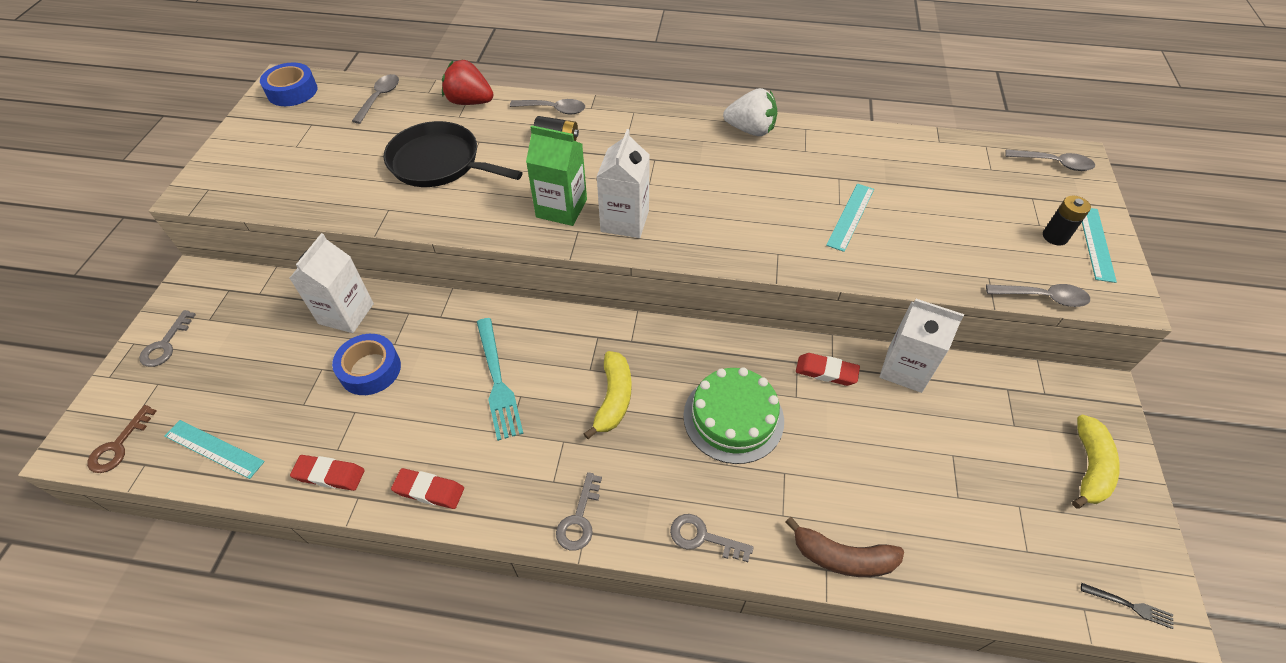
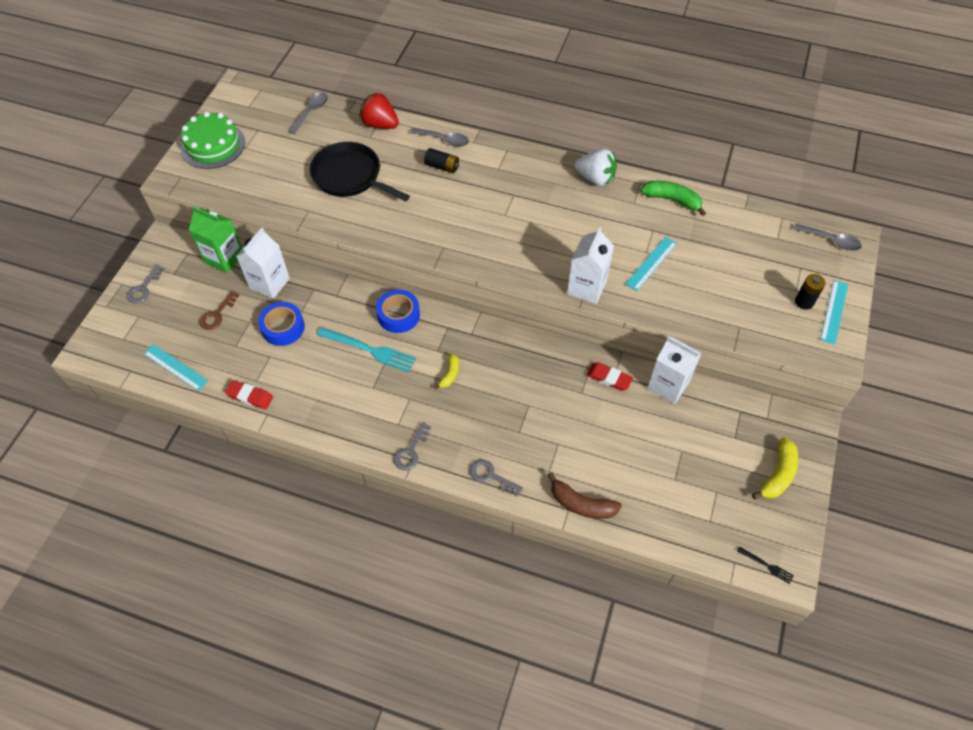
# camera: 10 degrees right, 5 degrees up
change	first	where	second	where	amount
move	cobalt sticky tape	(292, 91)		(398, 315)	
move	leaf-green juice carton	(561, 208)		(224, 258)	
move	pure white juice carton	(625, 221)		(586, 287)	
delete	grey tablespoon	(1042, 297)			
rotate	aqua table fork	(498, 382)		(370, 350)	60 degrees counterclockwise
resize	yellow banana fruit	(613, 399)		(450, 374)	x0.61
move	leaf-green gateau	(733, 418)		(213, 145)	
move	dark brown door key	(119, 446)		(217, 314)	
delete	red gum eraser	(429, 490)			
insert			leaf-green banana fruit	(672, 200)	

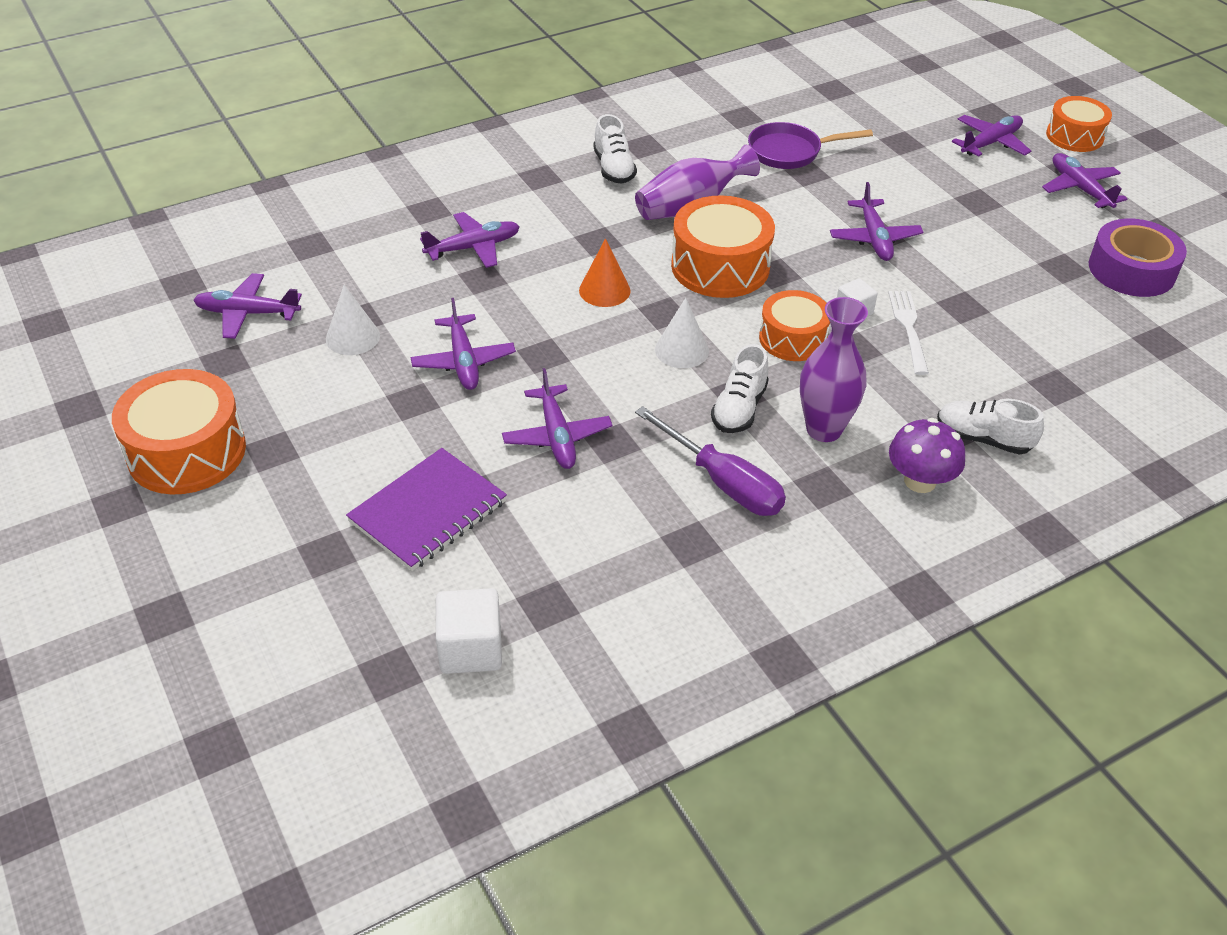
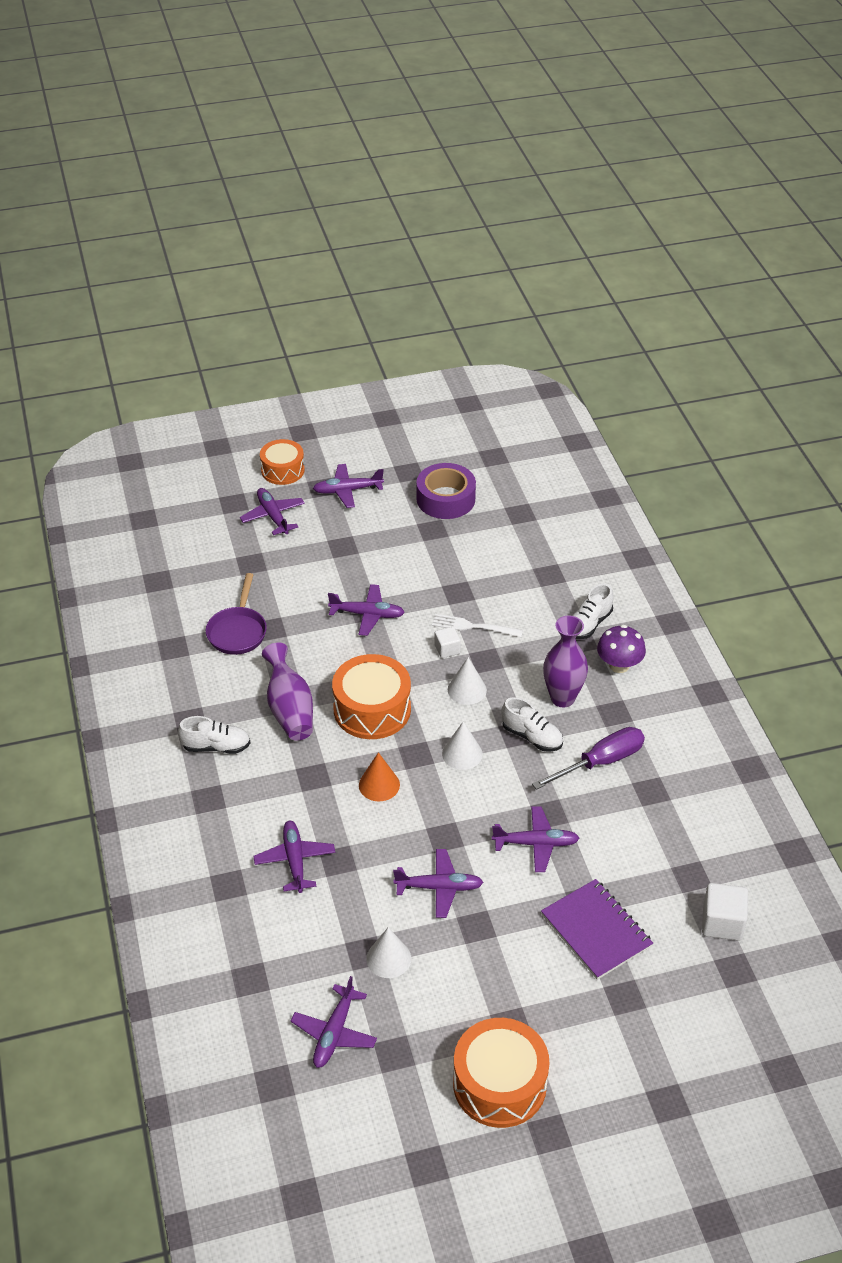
# camera: 75 degrees left, 0 degrees up
change	first	where	second	where	amount
replace	orange drum	(792, 338)	pure white cone	(467, 690)	

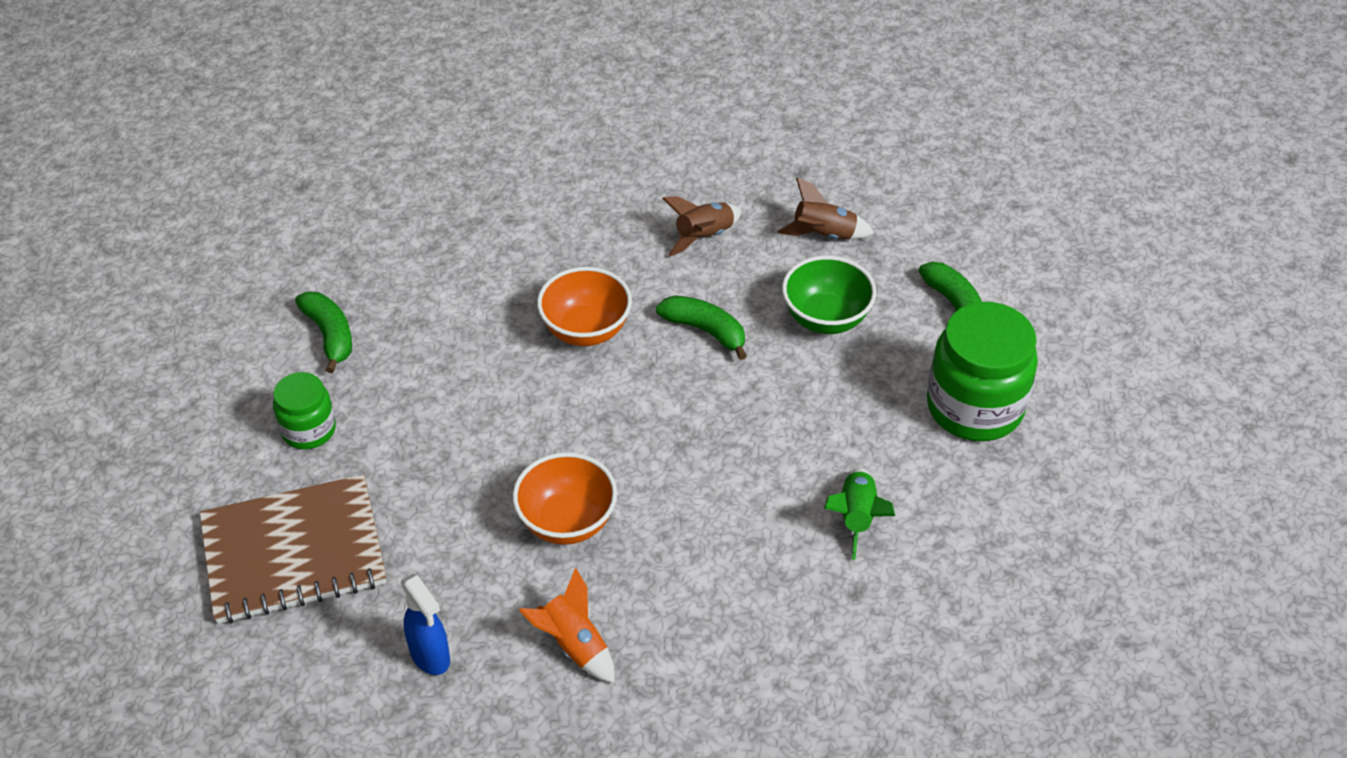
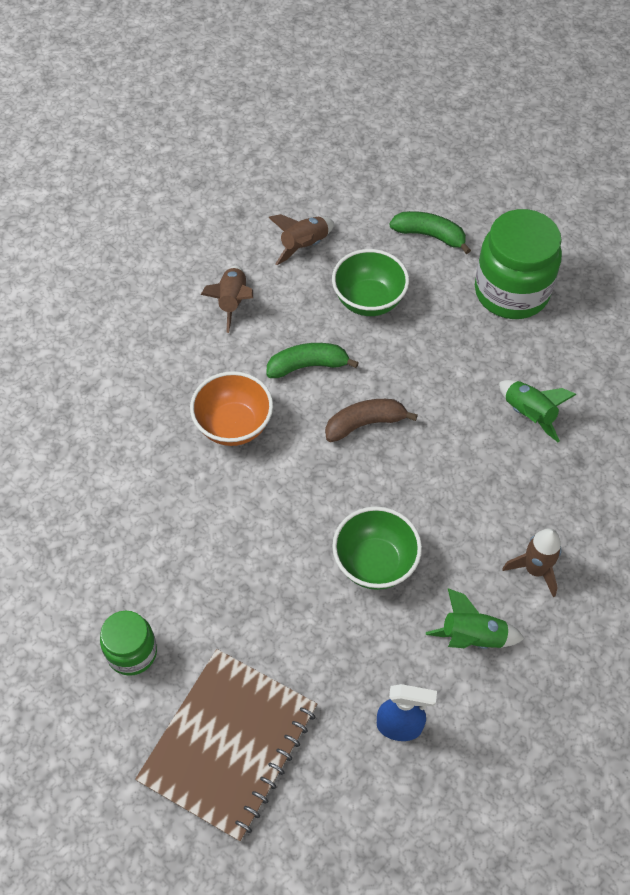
# camera: 45 degrees left, 10 degrees up
change	first	where	second	where	amount
delete	leaf-green banana fruit	(330, 335)			
recolor	orange deep dish	(567, 522)	leaf-green deep dish	(375, 563)	
recolor	orange toy rocket	(574, 645)	leaf-green toy rocket	(472, 637)	
insert			dark brown banana fruit	(365, 424)	
insert			dark brown toy rocket	(535, 570)	

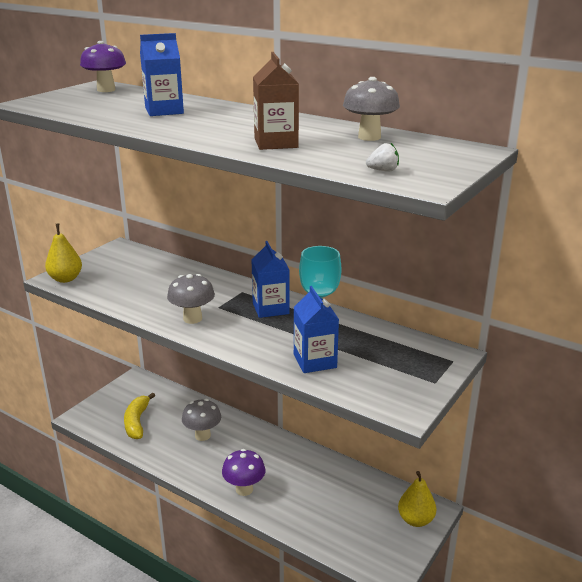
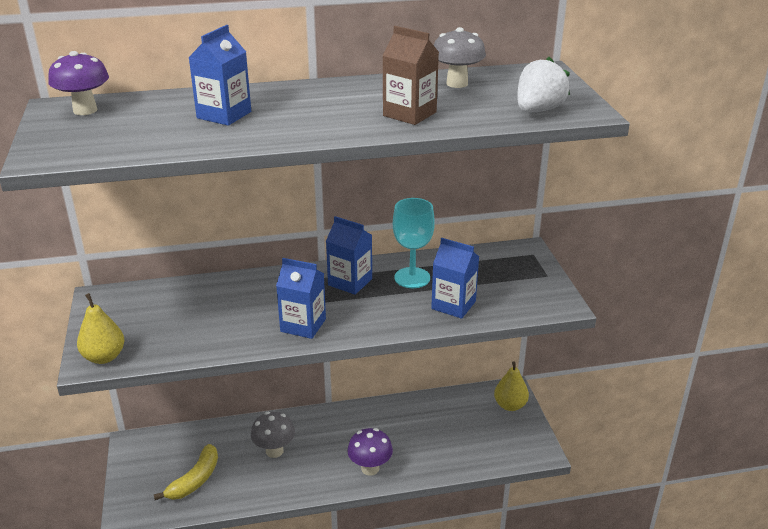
# camera: 45 degrees left, 5 degrees up
change	first	where	second	where	amount
resize	pure white strawberry	(383, 171)		(538, 110)	x2.05
replace	grey mushroom	(192, 318)	cobalt juice carton	(303, 325)	
rotate	yellow banana fruit	(137, 422)		(195, 480)	105 degrees counterclockwise

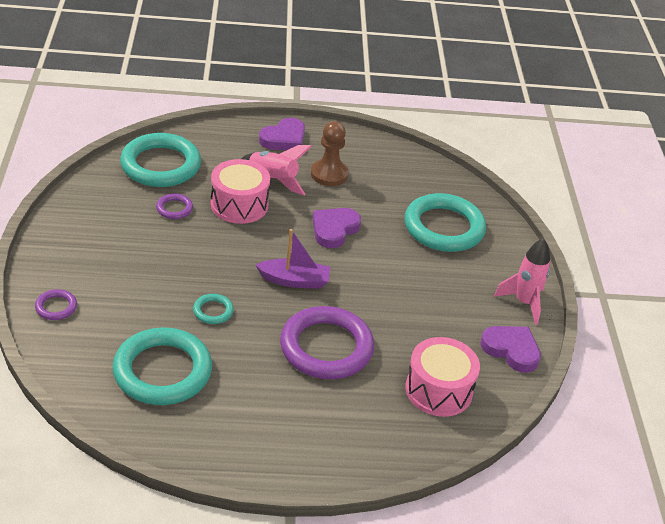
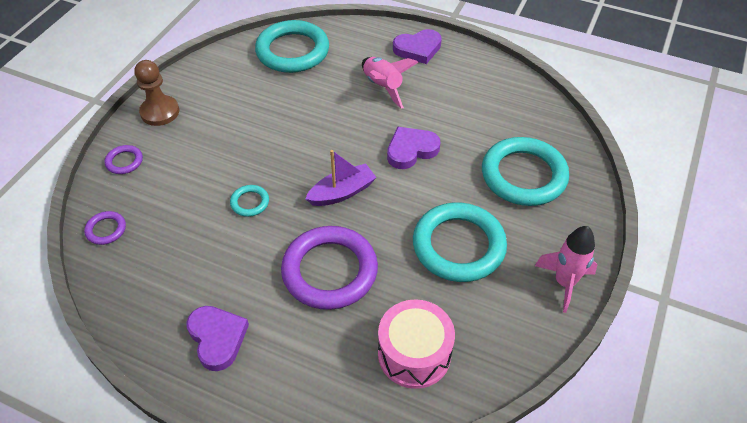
# camera: 30 degrees right, 10 degrees up
change	first	where	second	where	amount
move	dark brown pawn	(329, 174)		(160, 112)	
delete	rose-pink drum	(239, 205)			
move	purple hoop	(174, 208)		(106, 230)	
rotate	purple sailboat	(294, 280)		(342, 192)	60 degrees counterclockwise
move	purple love heart	(511, 350)		(217, 338)	
move	aqua hoop	(162, 371)		(458, 246)	

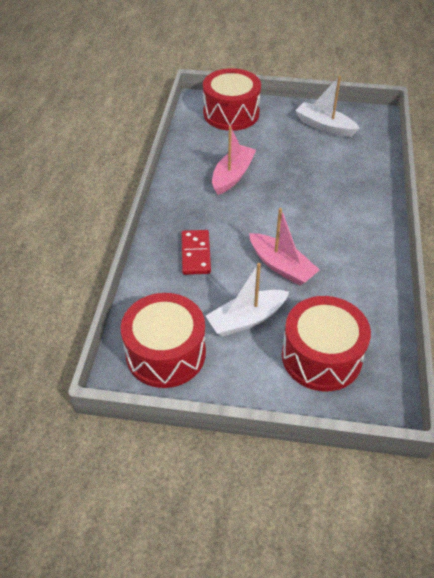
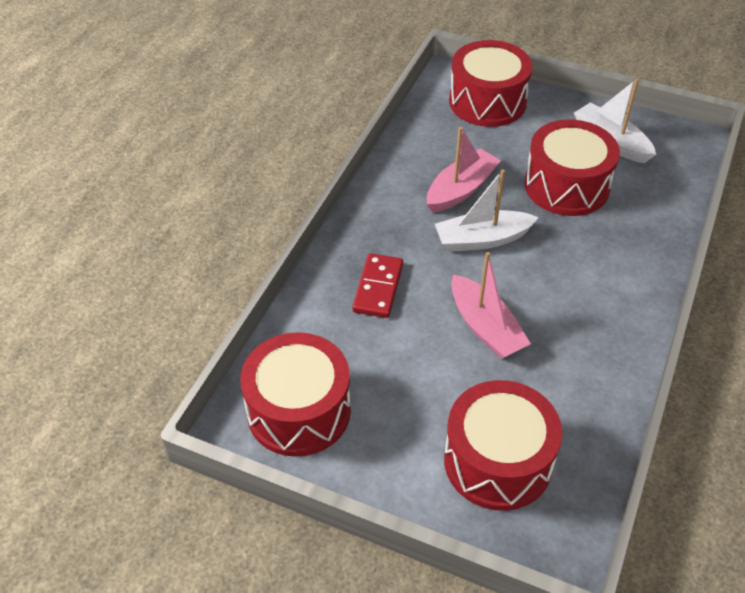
# camera: 15 degrees right, 0 degrees up
change	first	where	second	where	amount
move	pure white sailboat	(246, 319)		(482, 239)	
insert			red drum	(566, 186)	

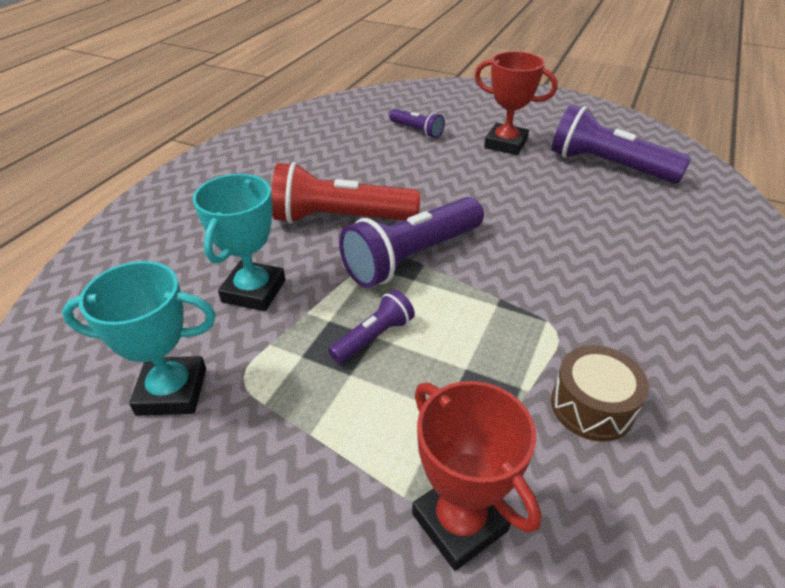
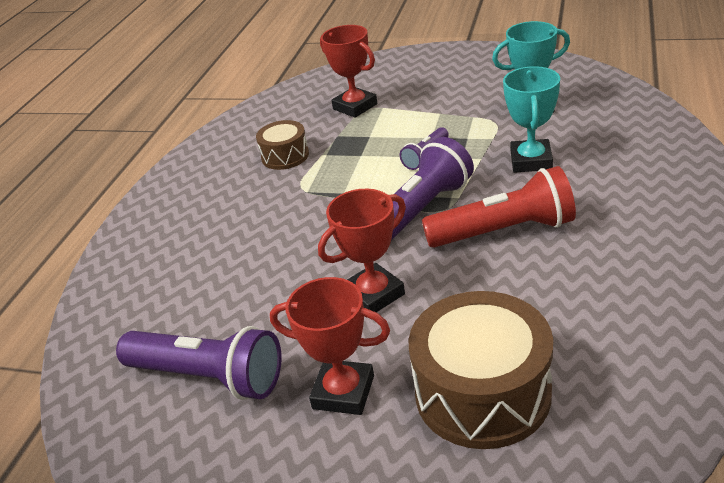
# camera: 175 degrees right, 5 degrees down
change	first	where	second	where	amount
replace	purple flashlight	(417, 131)	dark brown drum	(482, 393)	
insert			red trophy	(373, 294)	

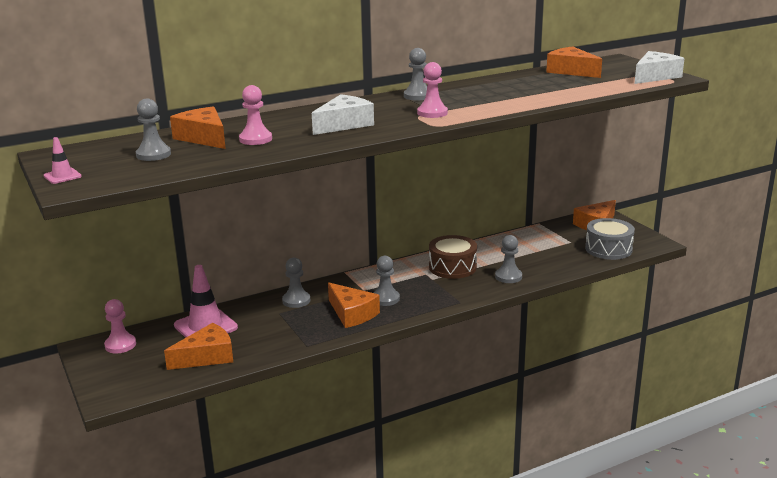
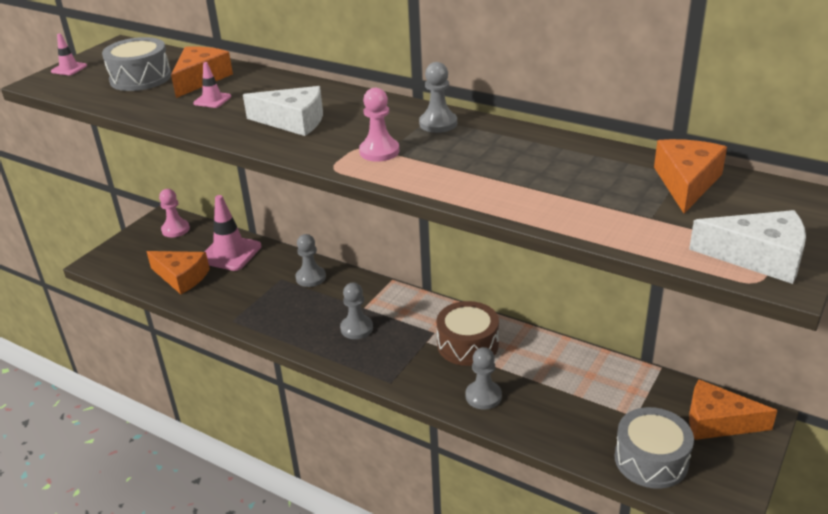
# camera: 60 degrees right, 10 degrees up
change	first	where	second	where	amount
replace	rose-pink pawn	(255, 139)	rose-pink safety cone	(212, 100)	
replace	grey pawn	(153, 155)	grey drum	(140, 78)	
delete	orange cheese wedge	(352, 314)			

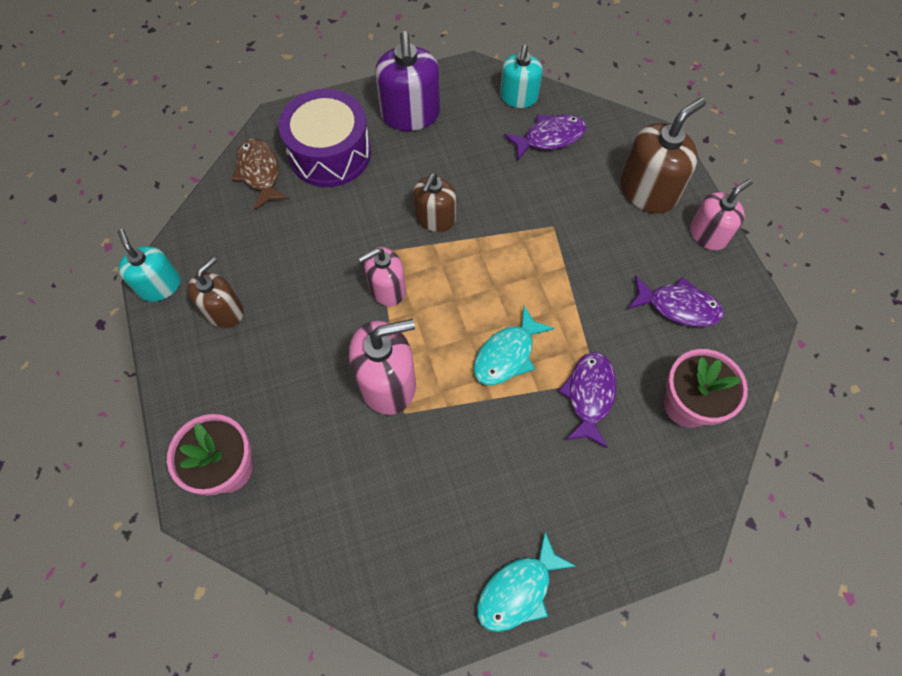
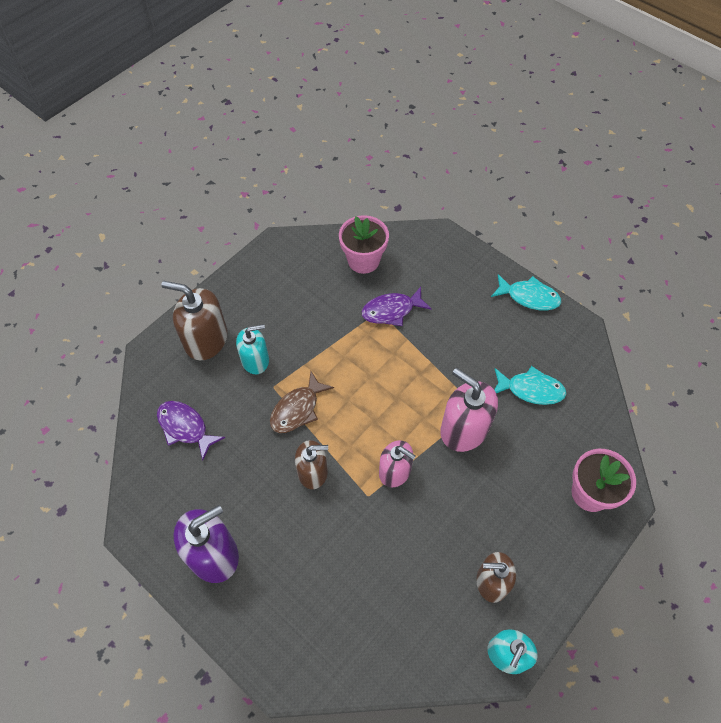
# camera: 120 degrees left, 5 degrees down
change	first	where	second	where	amount
move	aqua soap pump	(518, 97)		(255, 360)	
delete	purple drum	(330, 153)			
move	dark brown fish figure	(260, 173)		(297, 409)	
delete	rose-pink soap pump	(708, 234)			
delete	purple fish figure	(678, 306)			
move	aqua fish figure	(507, 354)		(531, 389)	

